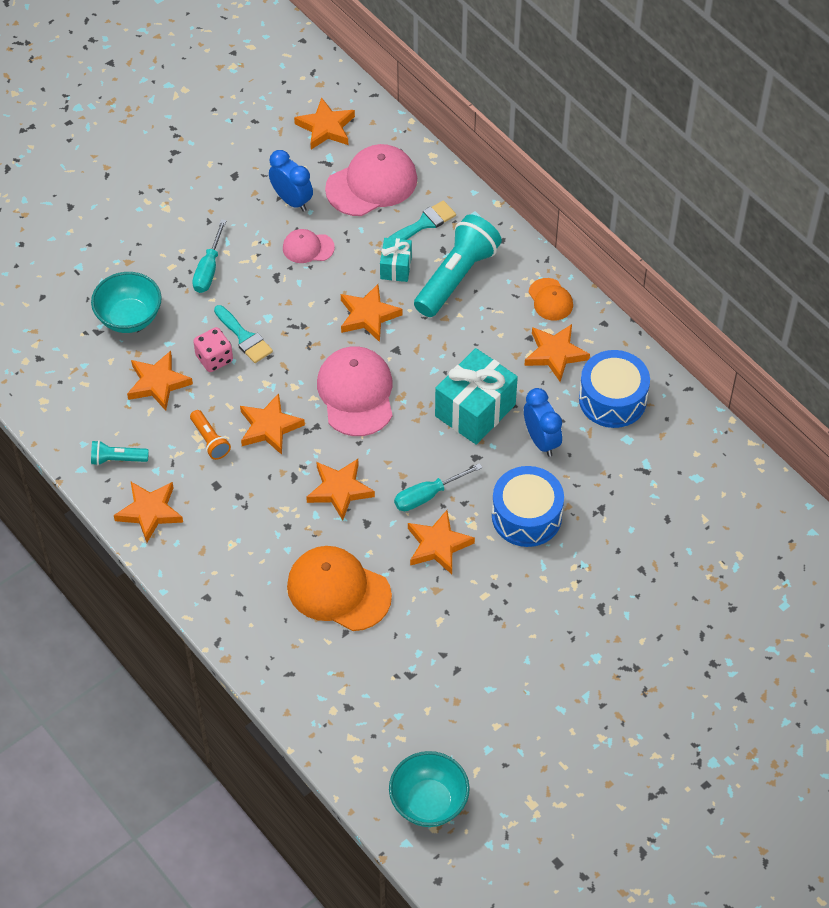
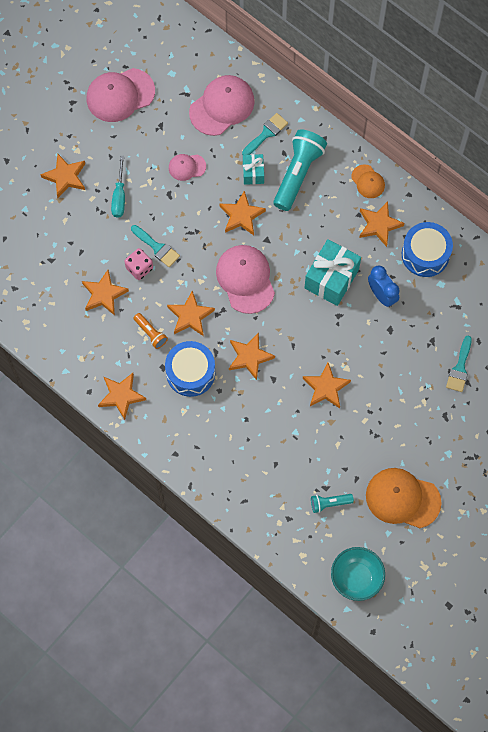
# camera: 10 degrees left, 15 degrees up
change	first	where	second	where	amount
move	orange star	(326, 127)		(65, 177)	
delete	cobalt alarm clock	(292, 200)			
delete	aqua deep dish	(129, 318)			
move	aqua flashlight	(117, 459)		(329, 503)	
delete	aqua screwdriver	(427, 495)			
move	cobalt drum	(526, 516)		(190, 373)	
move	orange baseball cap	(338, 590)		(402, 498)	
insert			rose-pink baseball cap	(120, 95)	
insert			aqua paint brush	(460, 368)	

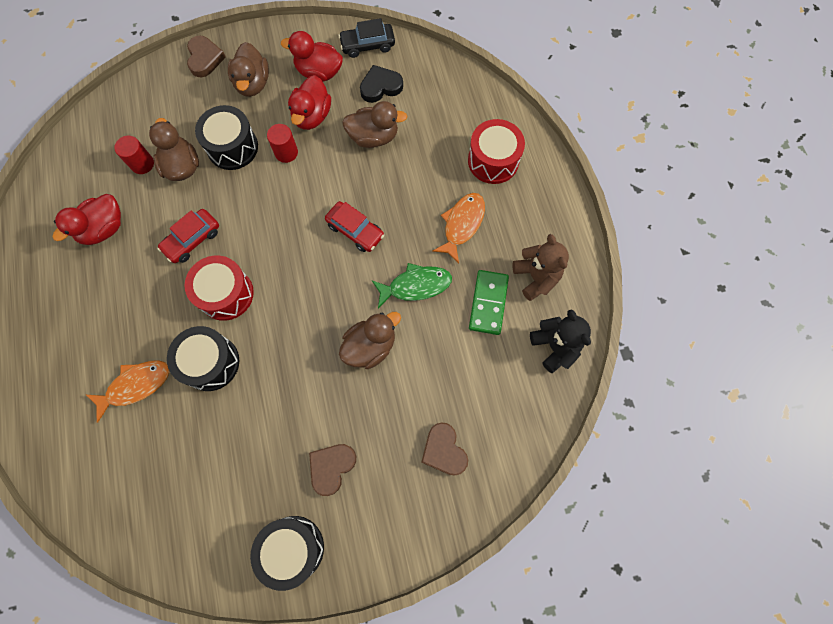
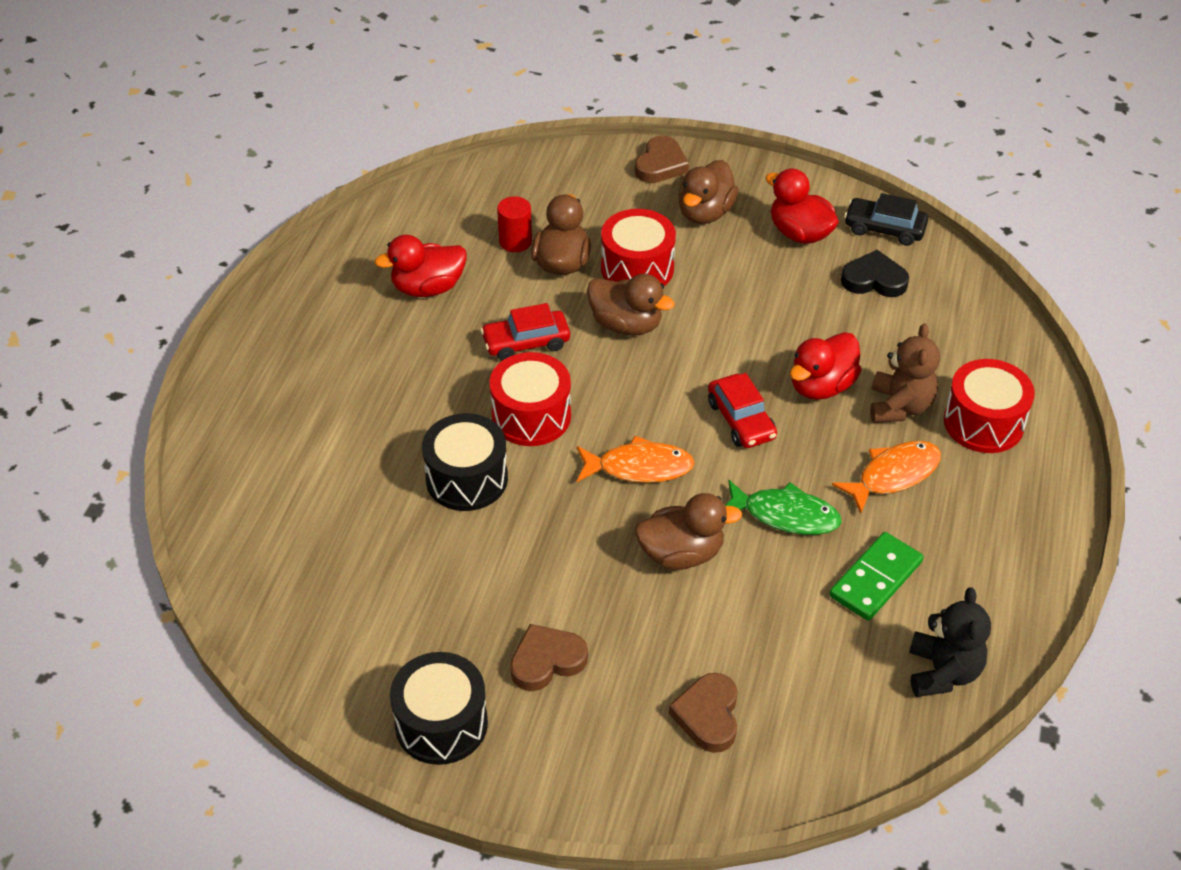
# camera: 30 degrees right, 25 degrees down
change	first	where	second	where	amount
move	red toy duck	(312, 116)		(821, 386)	
move	dark brown toy duck	(373, 137)		(626, 324)	
recolor	jet-black drum	(232, 147)	red drum	(637, 268)	
delete	red cylinder shape	(286, 152)			
move	dark brown teddy	(536, 277)		(899, 406)	
move	orange fish figure	(136, 385)		(639, 467)	

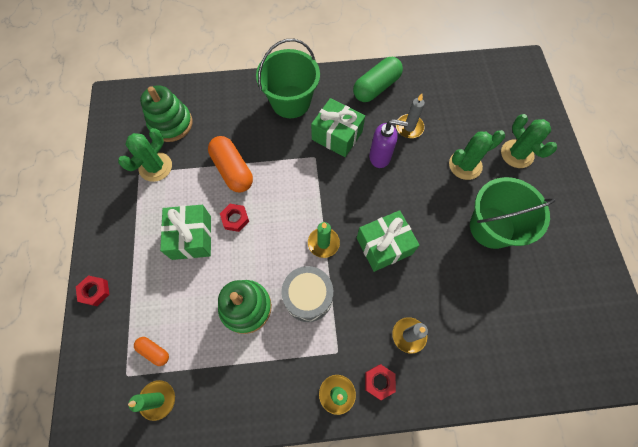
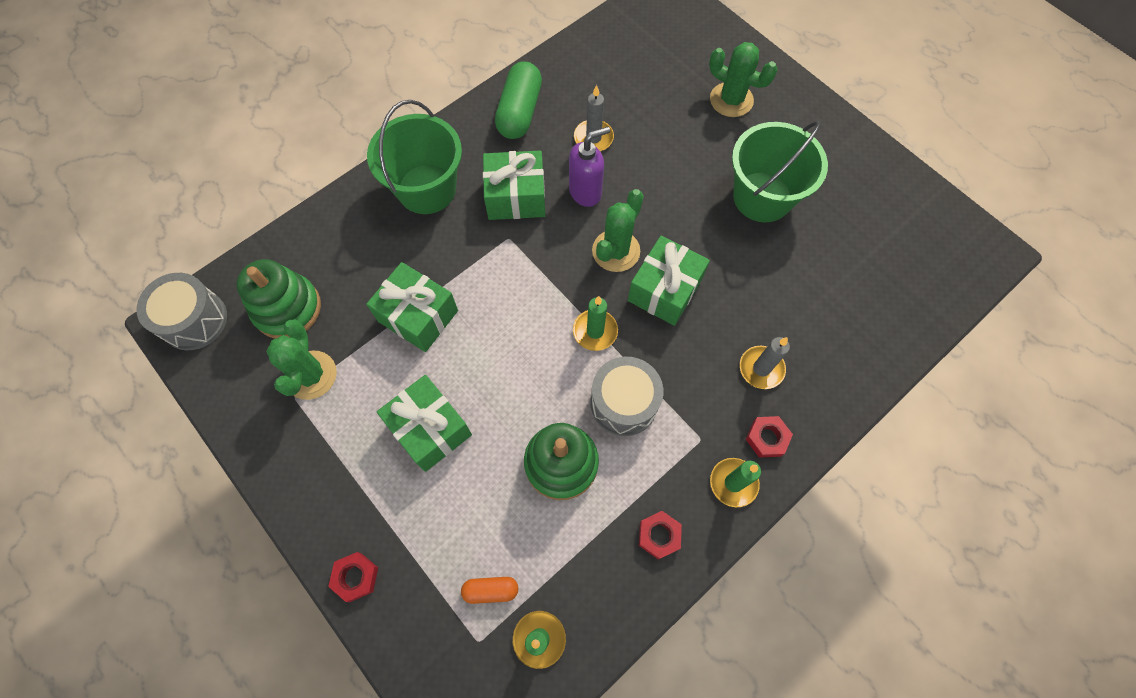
# camera: 35 degrees left, 0 degrees up
change	first	where	second	where	amount
move	leaf-green saguaro cactus	(465, 165)		(616, 251)	
replace	orange capsule	(233, 170)	leaf-green present	(418, 316)	
move	red hexagon nut	(235, 219)		(659, 535)	
insert			grey drum	(194, 320)	

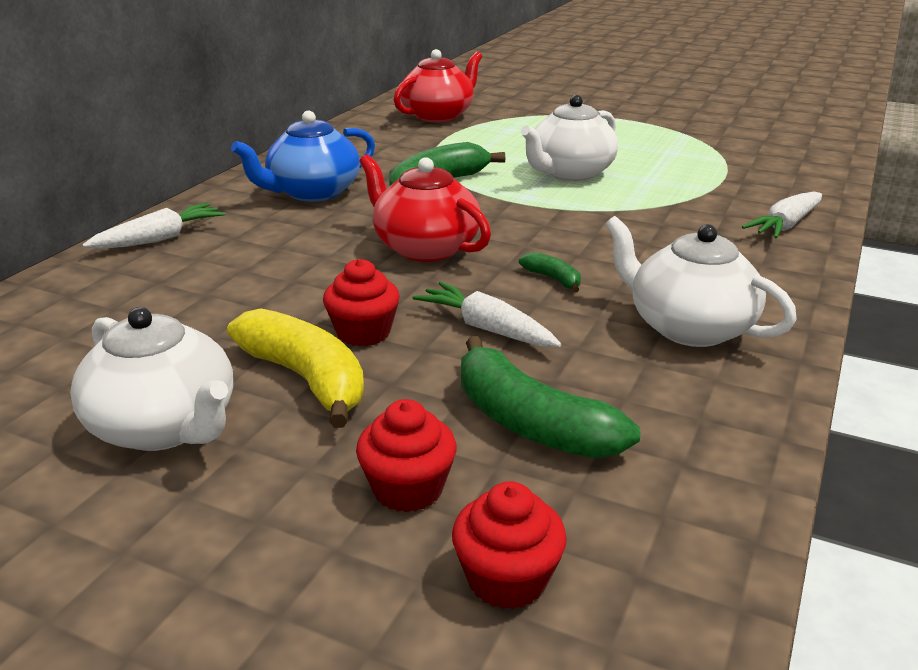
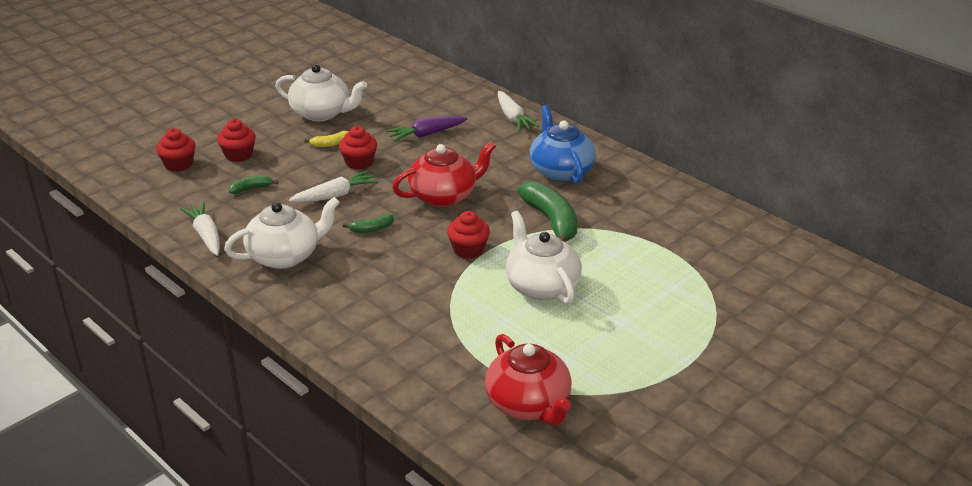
# camera: 110 degrees right, 5 degrees up
change	first	where	second	where	amount
move	red teapot	(438, 115)		(529, 404)	
move	pure white toy carrot	(785, 225)		(206, 235)	
rotate	pure white teapot	(165, 427)		(322, 113)	135 degrees counterclockwise
resize	yellow banana fruit	(306, 379)		(330, 144)	x0.48
resize	leaf-green banana fruit	(530, 423)		(251, 188)	x0.48
insert			purple toy carrot	(426, 134)	
insert			red fairy cake	(468, 250)	

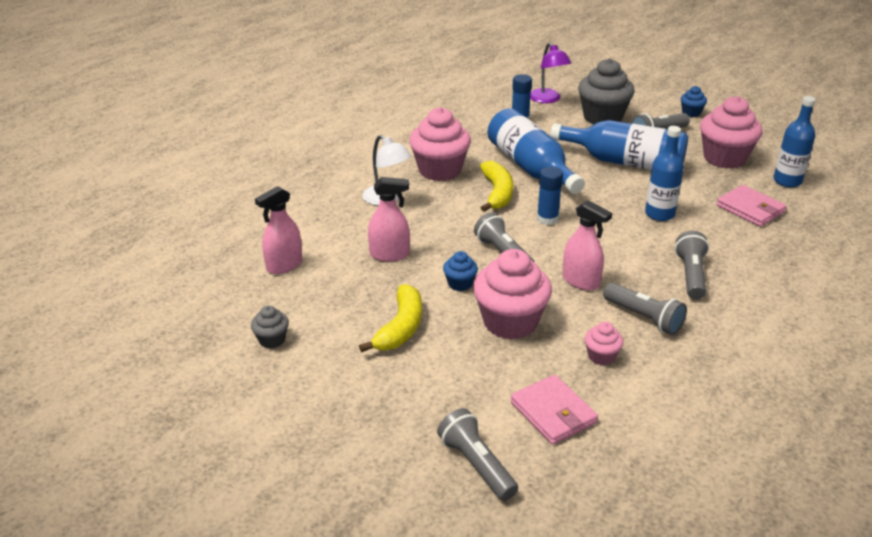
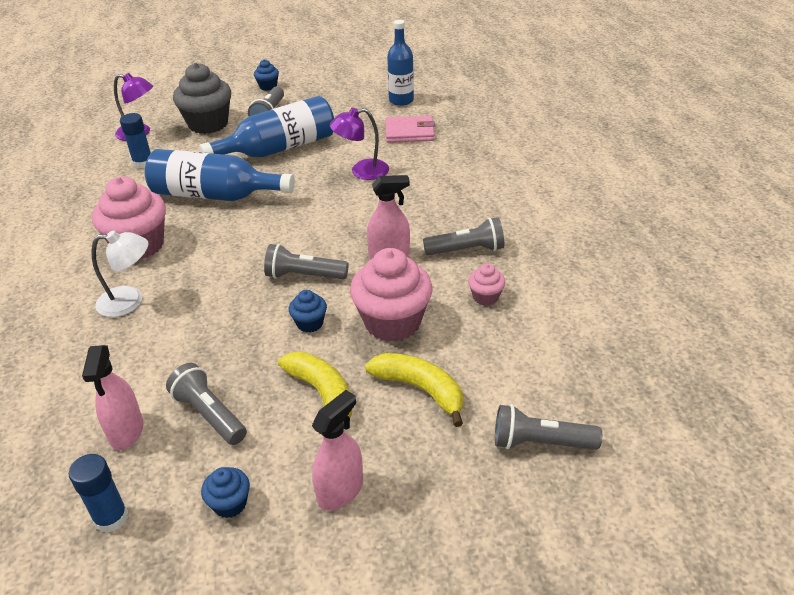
# camera: 50 degrees left, 5 degrees up
change	first	where	second	where	amount
delete	rose-pink fairy cake	(724, 158)			
replace	cobalt drink bottle	(659, 214)	purple desk lamp	(362, 171)	
move	yellow banana fruit	(497, 193)		(420, 389)	
move	cobalt glue stick	(547, 219)		(111, 518)	
move	rose-pink sprayer	(389, 255)		(340, 490)	
move	grey flashlight	(691, 275)		(209, 414)	
recolor	grey fairy cake	(272, 340)	cobalt fairy cake	(230, 504)	
delete	rose-pink wallet	(553, 412)			

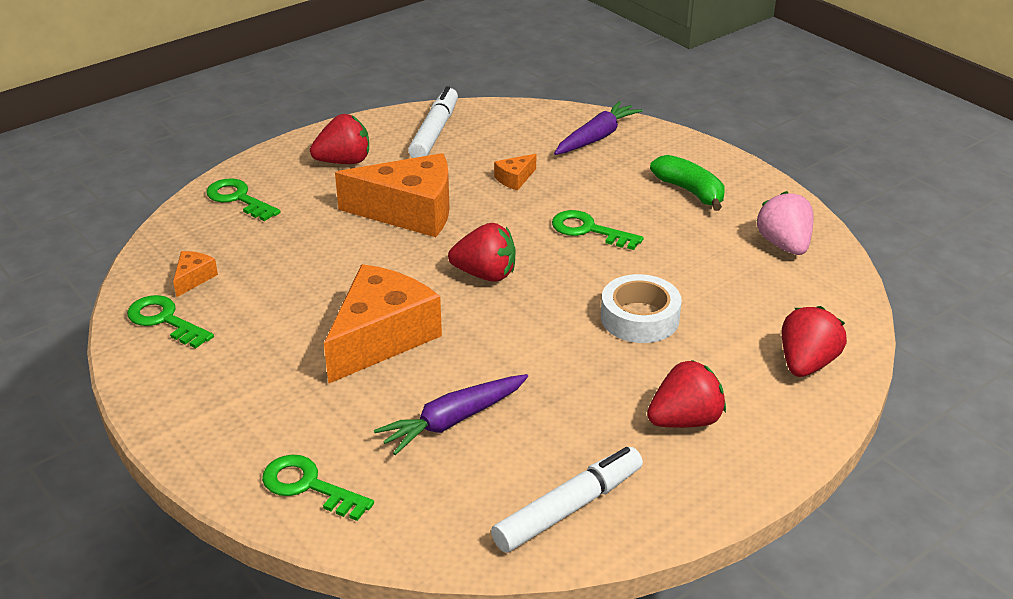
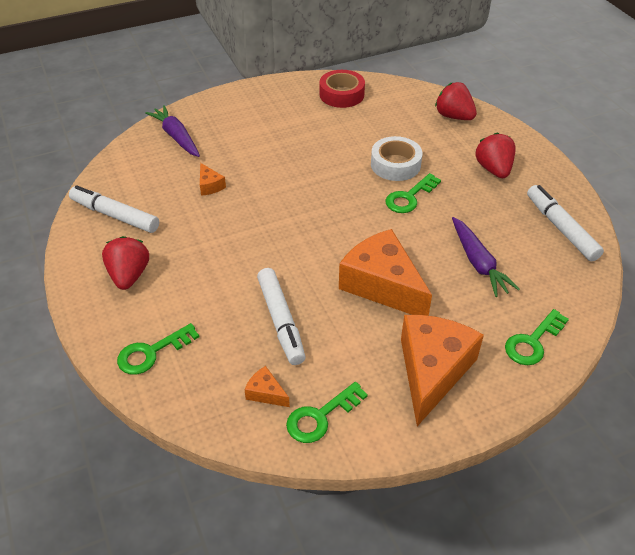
# camera: 75 degrees left, 10 degrees up
change	first	where	second	where	amount
move	orange cheese wedge	(410, 212)		(432, 371)	
delete	leaf-green banana fruit	(690, 191)			
replace	rose-pink strawberry	(784, 245)	red sticky tape	(341, 94)	
move	leaf-green door key	(589, 230)		(409, 197)	
delete	red strawberry	(485, 274)			
insert			pure white marker pen	(281, 321)	

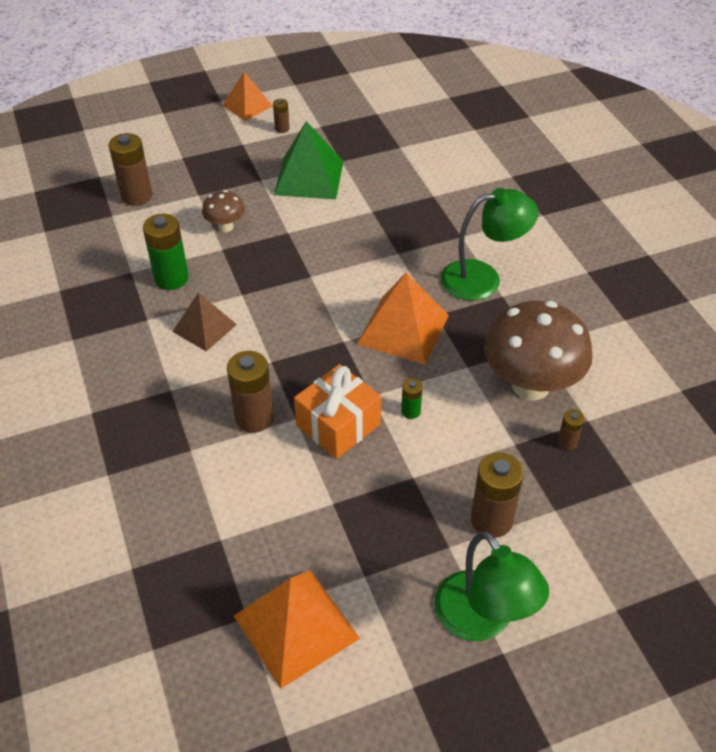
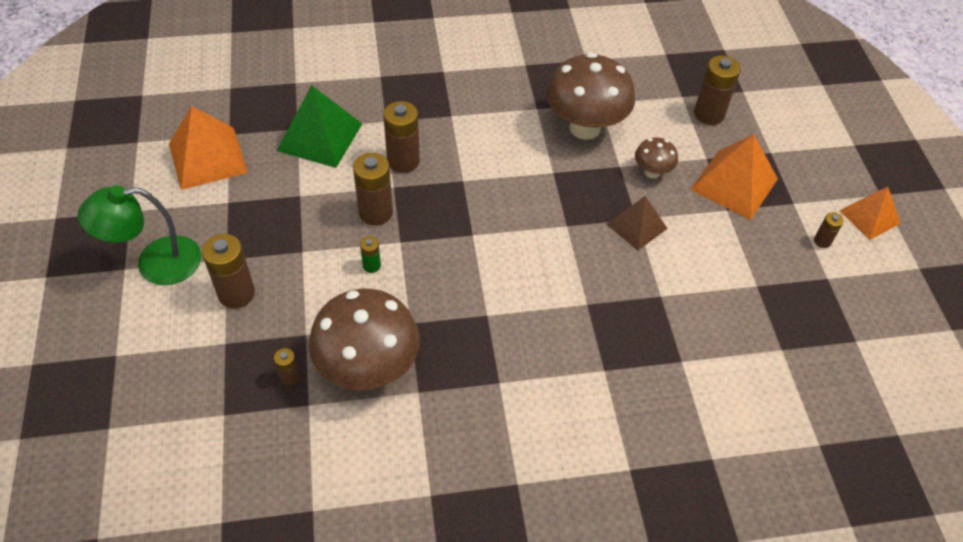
# camera: 100 degrees right, 5 degrees up
change	first	where	second	where	amount
move	leaf-green solid pyramid	(309, 178)		(319, 137)	
delete	leaf-green desk lamp	(483, 278)			
replace	leaf-green battery	(171, 278)	dark brown mushroom	(585, 128)	
move	orange solid pyramid	(403, 329)		(734, 184)	
move	dark brown solid pyramid	(204, 328)		(636, 226)	
replace	orange present	(338, 425)	dark brown battery	(375, 213)	

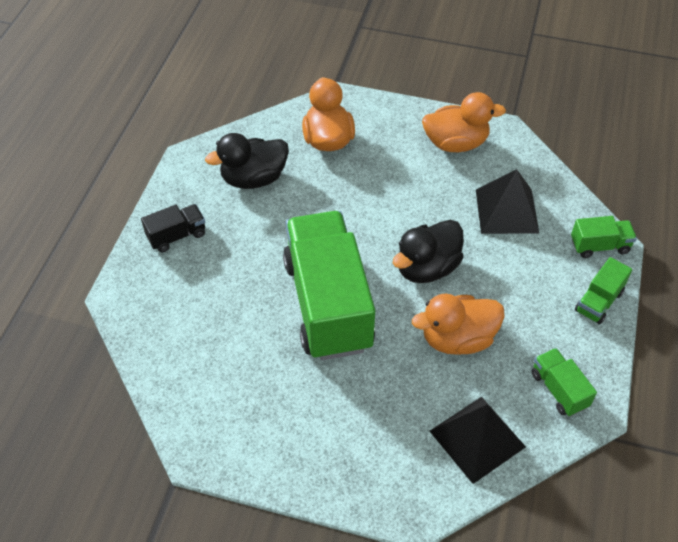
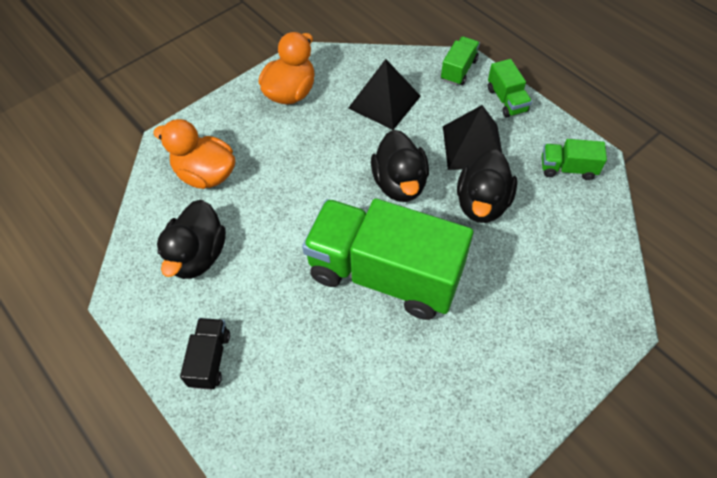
# camera: 55 degrees left, 5 degrees up
change	first	where	second	where	amount
recolor	orange toy duck	(457, 339)	jet-black toy duck	(482, 203)	
move	jet-black solid pyramid	(477, 438)		(473, 146)	

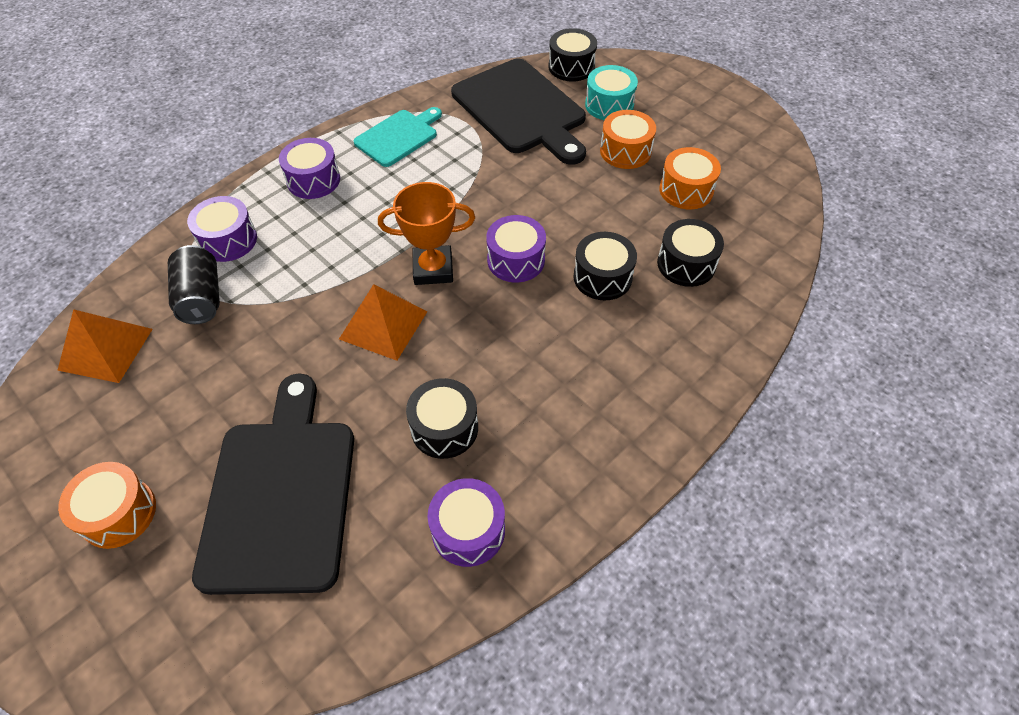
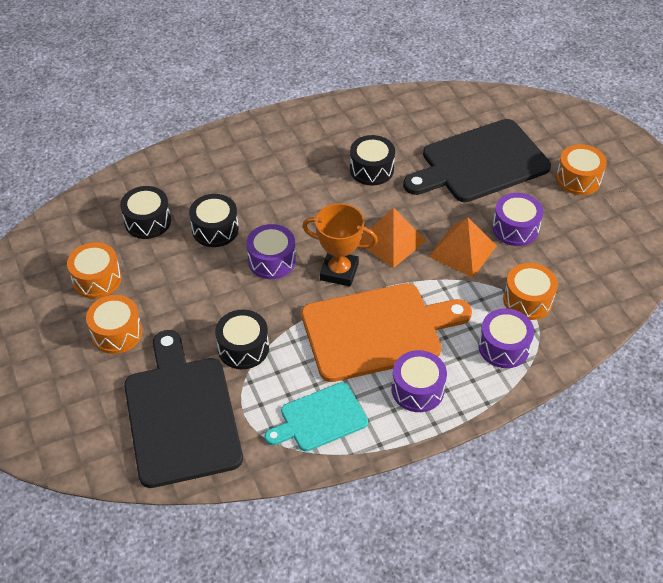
# camera: 160 degrees left, 5 degrees down
change	first	where	second	where	amount
move	jet-black drum	(571, 67)		(243, 348)	
delete	aqua drum	(609, 105)			
replace	jet-black soda can	(201, 298)	orange drum	(528, 300)	
move	orange solid pyramid	(106, 349)		(462, 251)	
rotate	jet-black cutting board	(280, 494)		(480, 163)	45 degrees clockwise
move	purple drum	(468, 530)		(515, 228)	
insert			orange cutting board	(377, 331)	

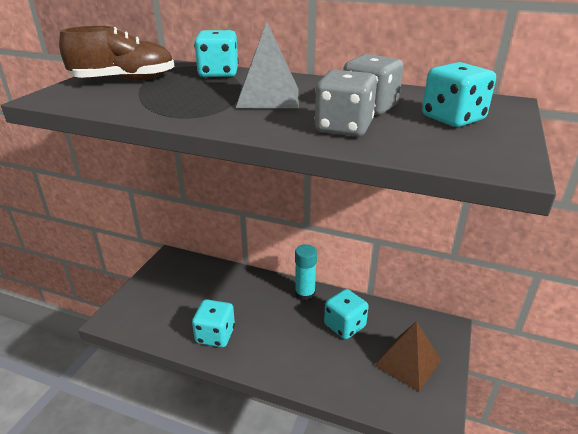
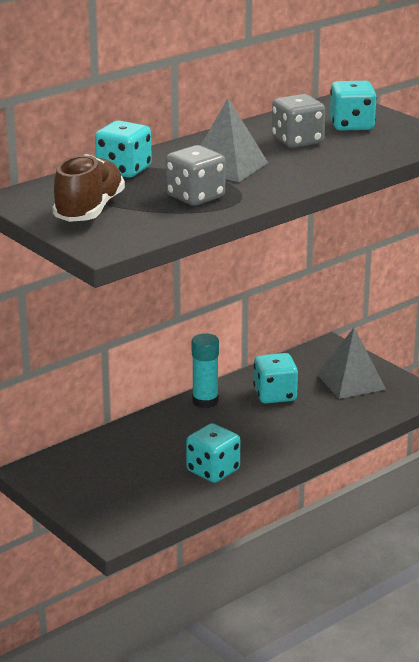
# camera: 60 degrees left, 5 degrees down
change	first	where	second	where	amount
move	grey dice	(343, 128)		(195, 197)	
recolor	dark brown solid pyramid	(408, 362)	grey solid pyramid	(351, 381)	

